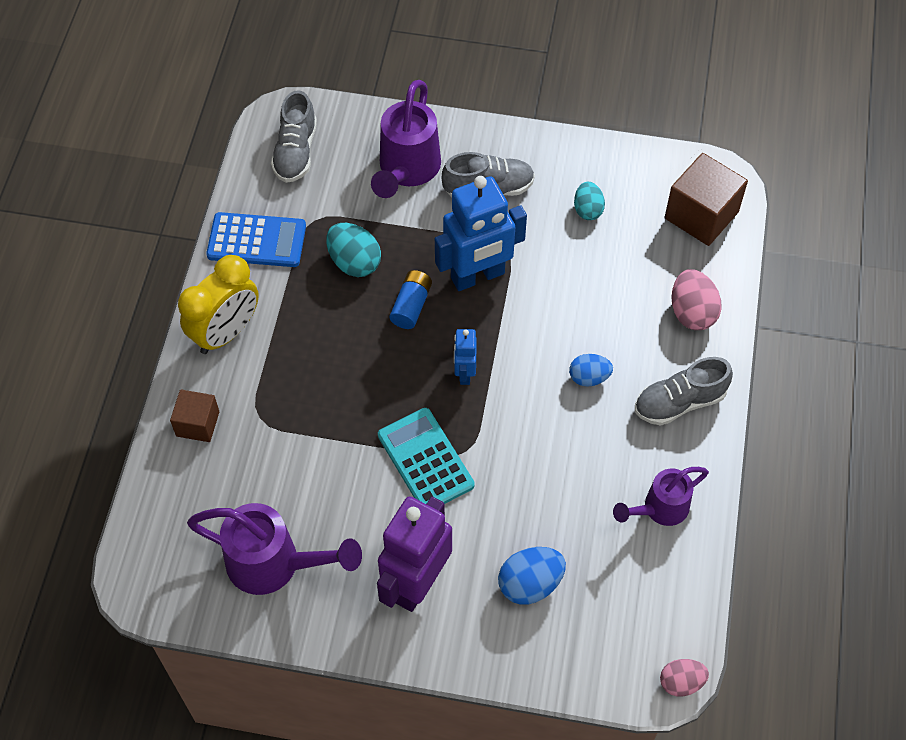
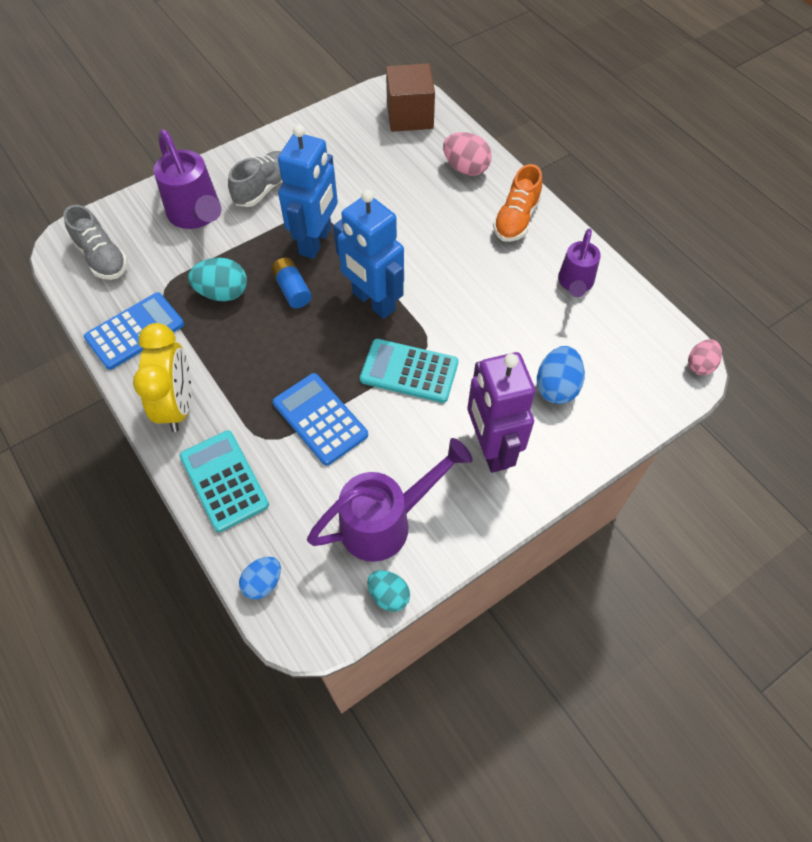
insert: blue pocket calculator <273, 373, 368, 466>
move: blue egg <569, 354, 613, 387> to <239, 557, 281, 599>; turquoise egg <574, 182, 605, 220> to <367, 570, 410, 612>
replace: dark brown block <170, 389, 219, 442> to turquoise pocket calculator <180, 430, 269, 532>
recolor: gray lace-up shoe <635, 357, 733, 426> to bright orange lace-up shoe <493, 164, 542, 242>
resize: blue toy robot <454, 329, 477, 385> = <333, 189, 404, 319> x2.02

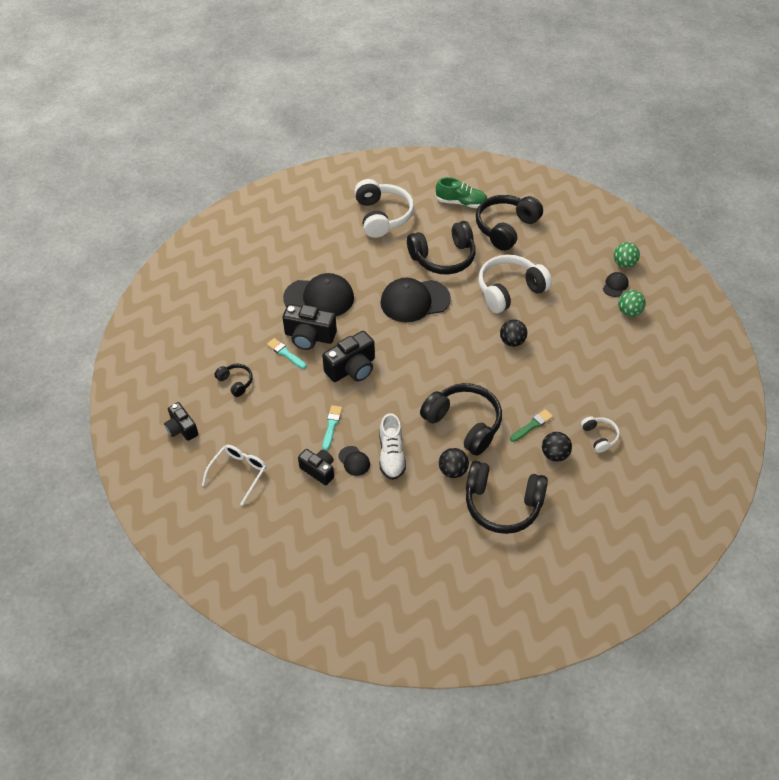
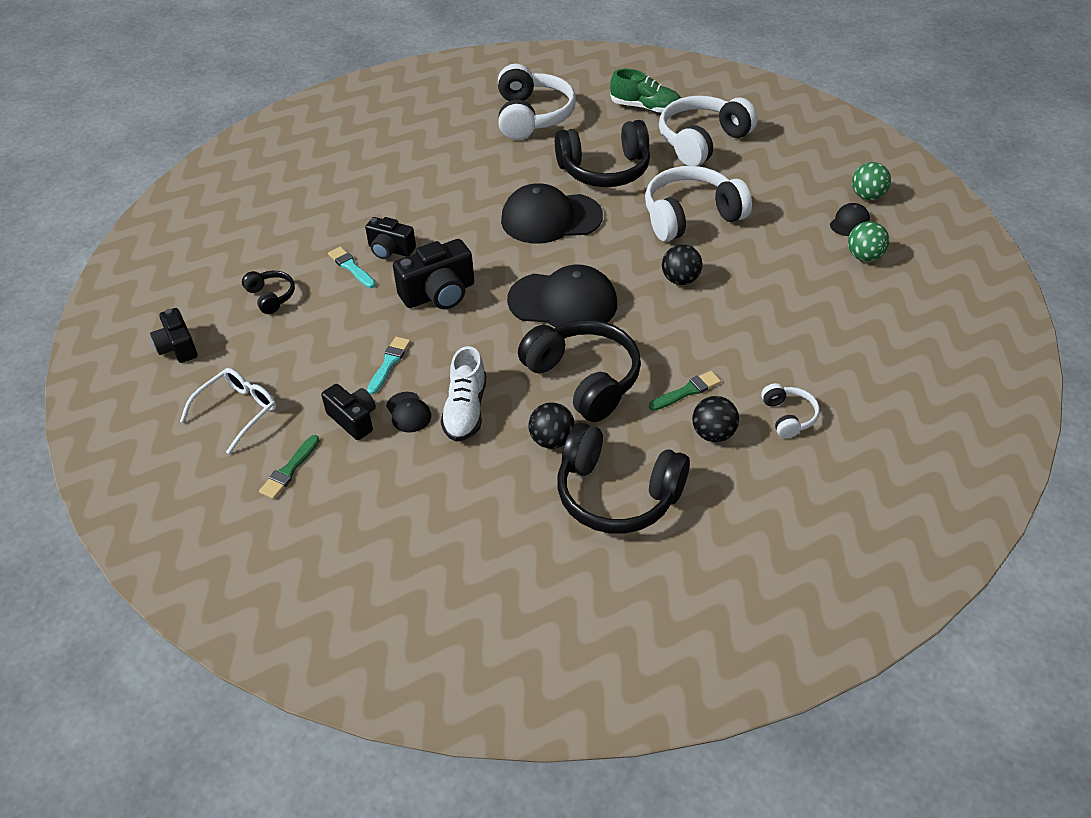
insert: emerald paintbrush <259, 435, 320, 499>
move: ebony peaked cap <283, 273, 354, 316> to <507, 265, 617, 327>
recolor: ebony headset <476, 195, 543, 251> to pure white headset <659, 96, 758, 166>
resize: ebony camera <283, 304, 337, 350> = <365, 217, 416, 259> x0.65

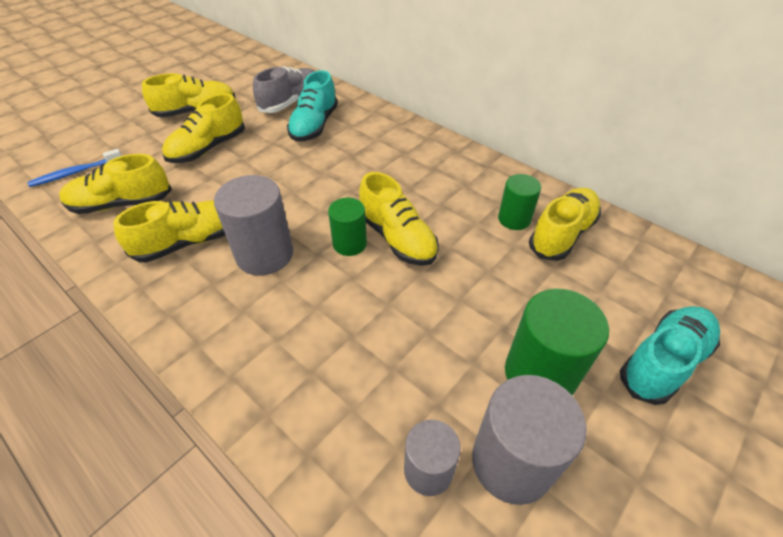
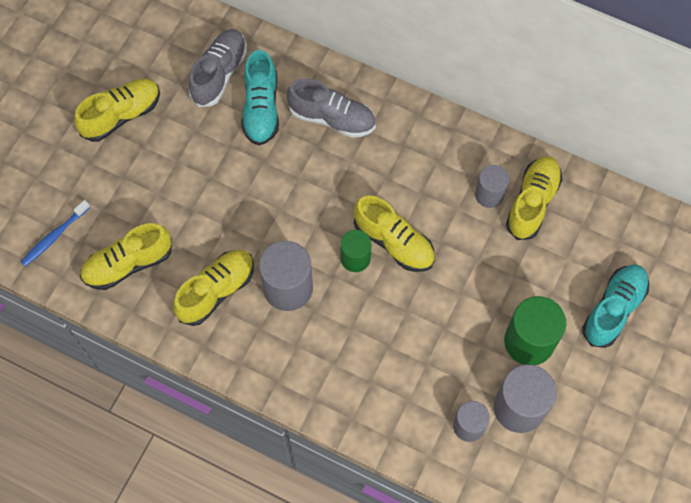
delete: golden lace-up shoe <162, 94, 245, 163>
insert: gray lace-up shoe <287, 79, 376, 138>
recolor: emerald solid cylinder <498, 174, 541, 230> to gray solid cylinder <475, 165, 509, 208>

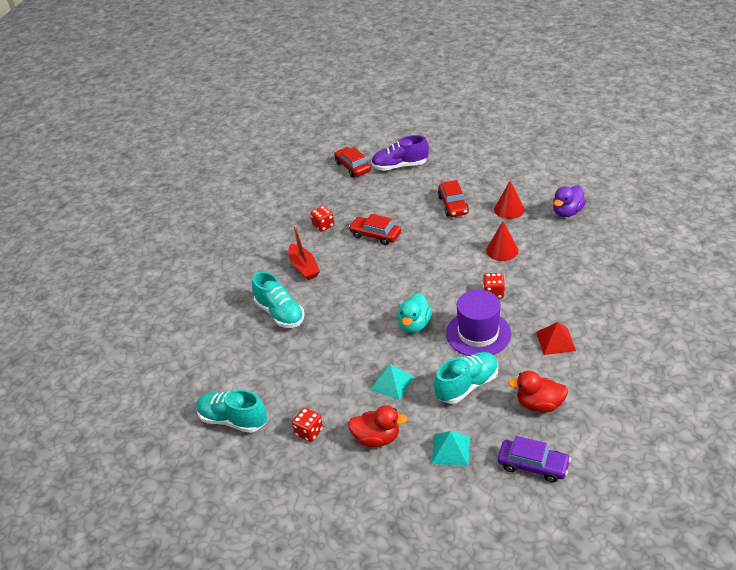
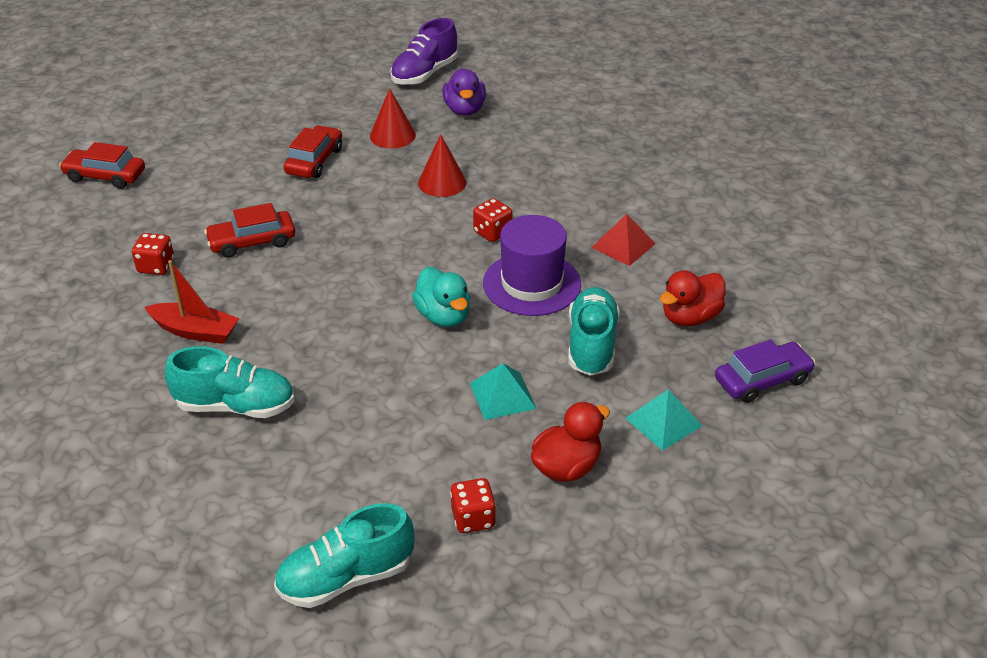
move: purple lace-up shoe <371, 135, 429, 171> to <390, 18, 457, 85>
rotate: red toy car <438, 180, 469, 217> = <284, 125, 342, 178> 105 degrees counterclockwise

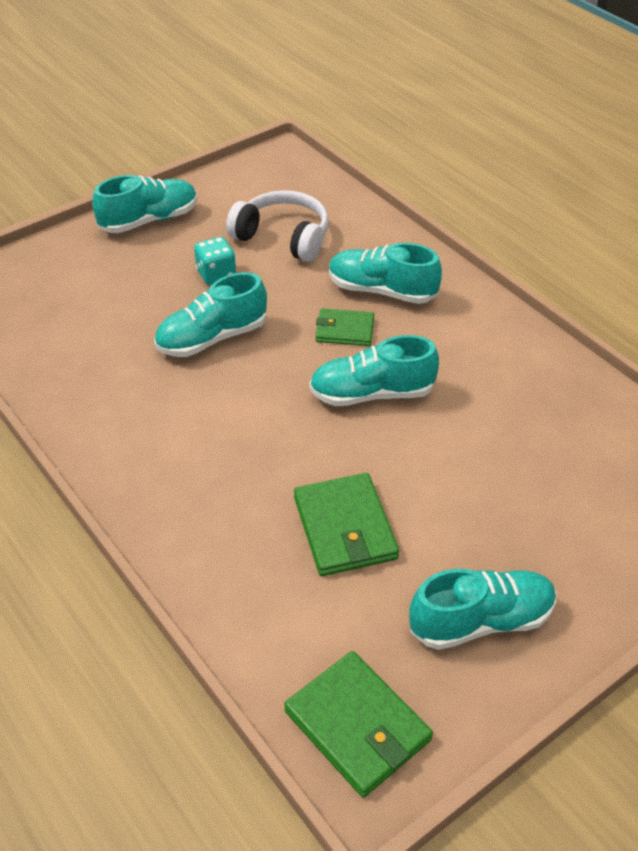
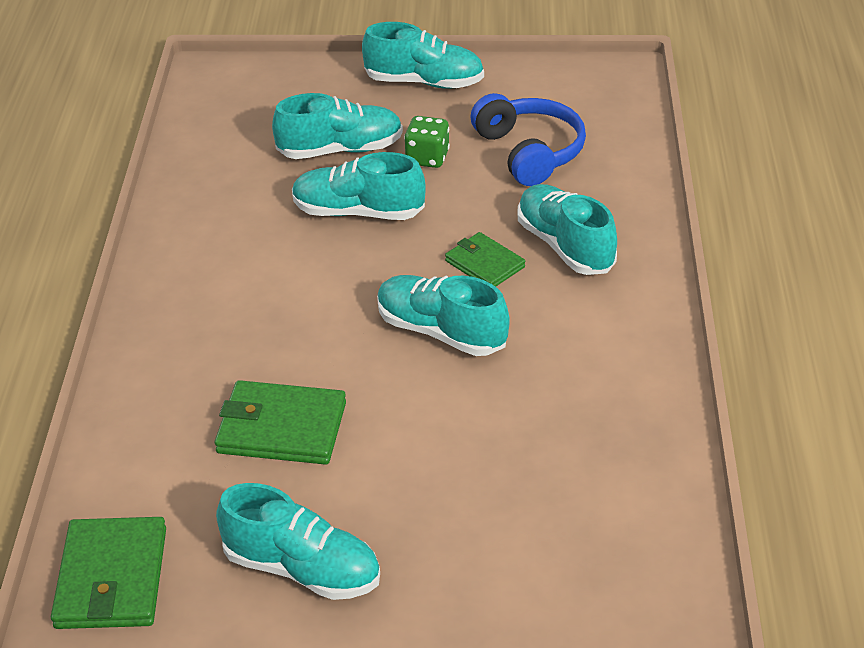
insert: turquoise lace-up shoe <272, 93, 403, 159>
recolor: turquoise die <194, 237, 236, 285> to emerald die <404, 116, 450, 168>; pure white headset <226, 190, 329, 262> to blue headset <471, 93, 586, 186>
rotate: emerald wallet <294, 473, 399, 576> = <215, 380, 346, 465> 75 degrees clockwise

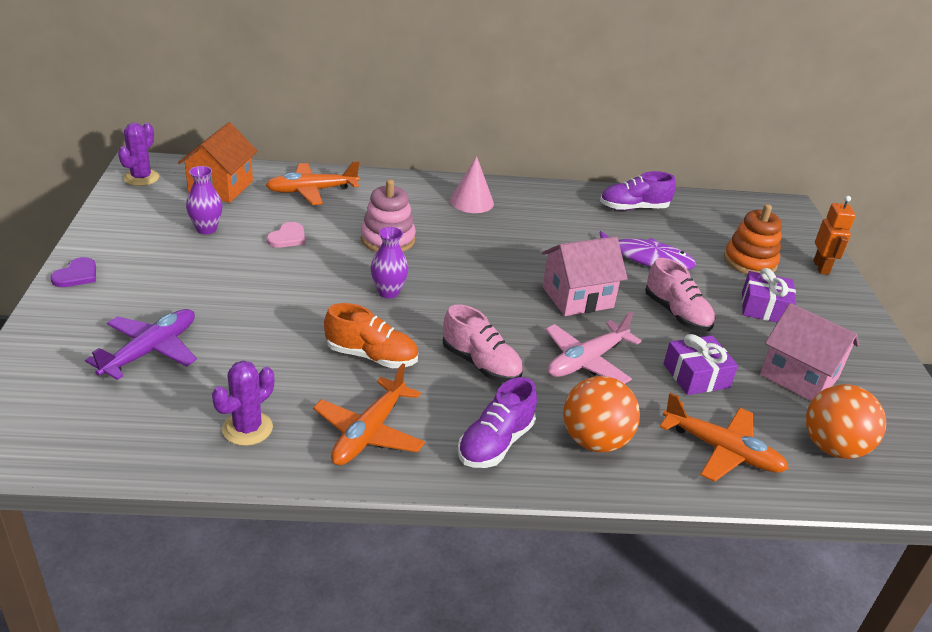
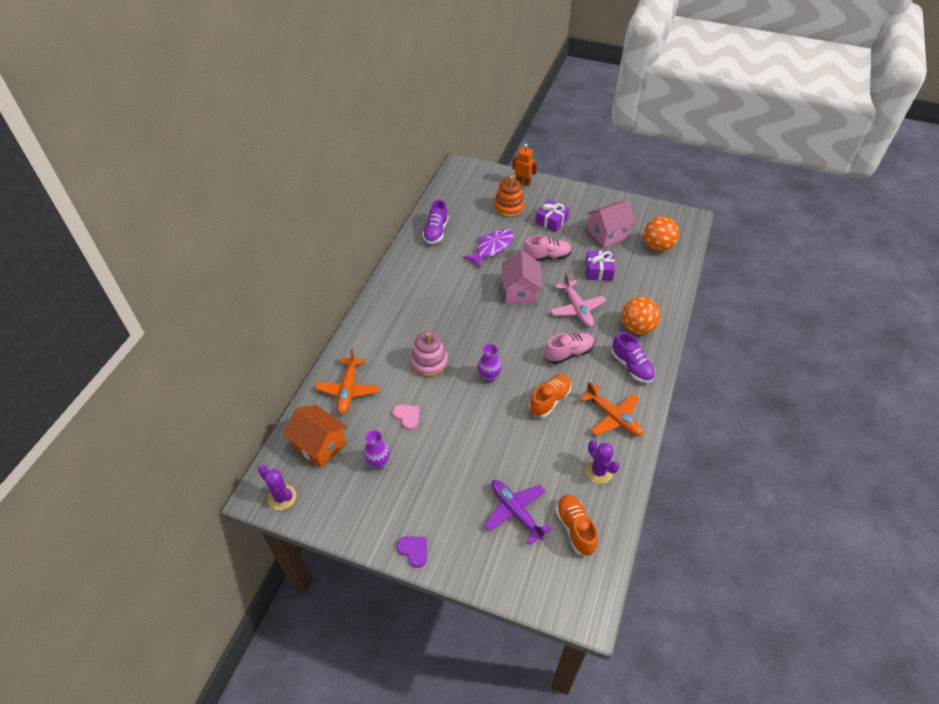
delete: rose-pink cone <450, 156, 494, 213>; bright orange toy plane <660, 392, 789, 482>
insert: bright orange lace-up shoe <556, 495, 598, 556>

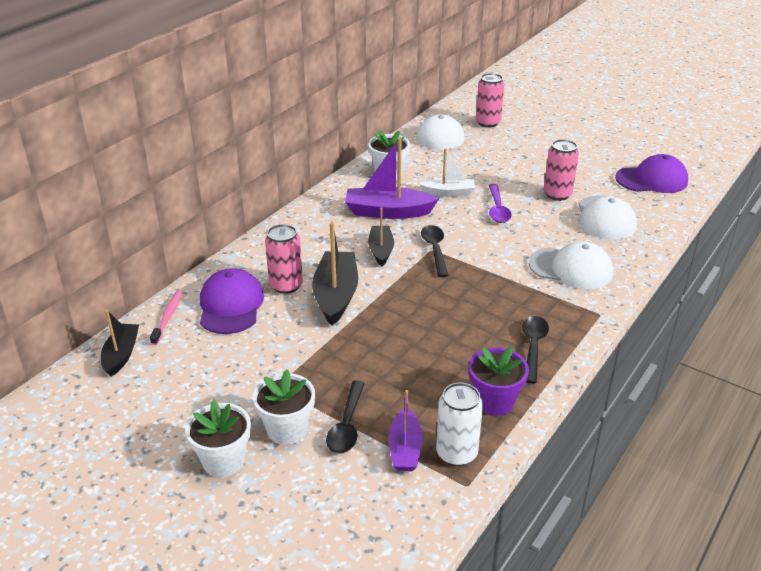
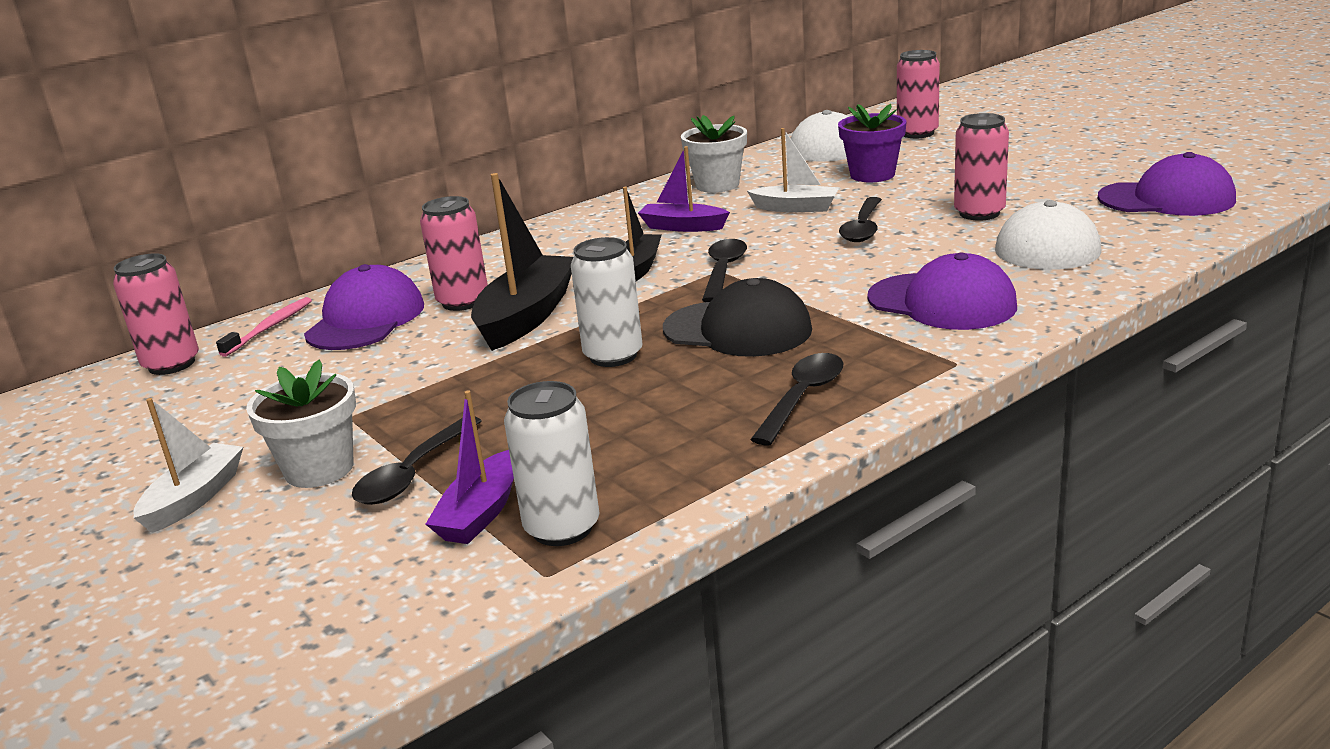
insert: pure white soda can <571, 237, 643, 367>; ebony peaked cap <663, 278, 812, 357>
move: purple potted plant <469, 346, 529, 416> to <838, 104, 907, 182>
replace: ebony boat <101, 310, 139, 377> to rose-pink soda can <113, 253, 199, 375>; pure white potted plant <185, 400, 251, 477> to pure white boat <133, 398, 243, 533>
recolor: purple spoon <489, 184, 512, 223> to ebony spoon <839, 197, 882, 242>; pure white peaked cap <529, 241, 613, 289> to purple peaked cap <867, 252, 1017, 330>
resize: purple boat <345, 138, 439, 219> = <638, 146, 730, 232> x0.62

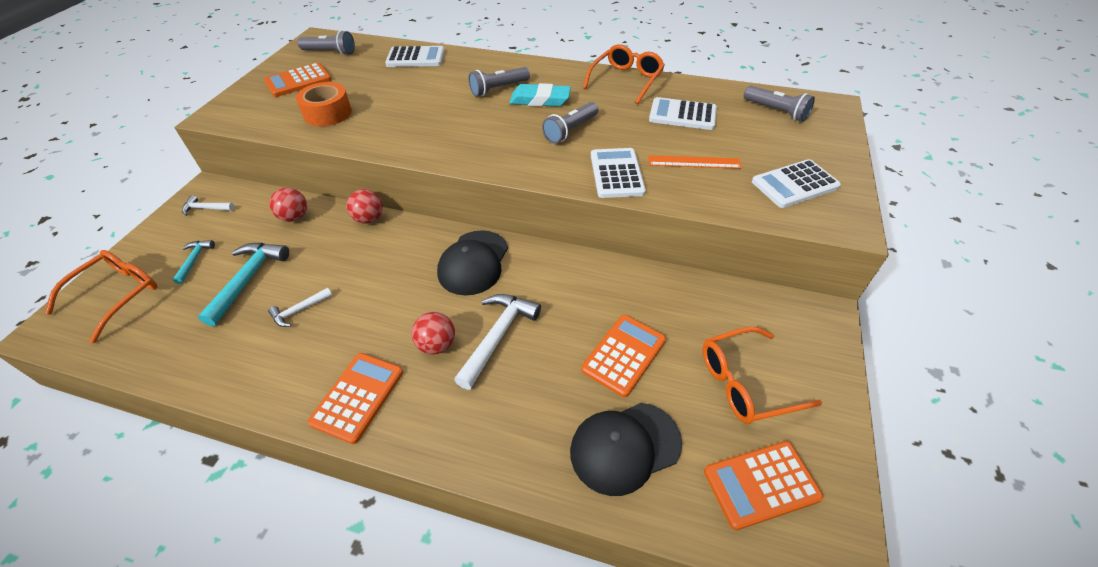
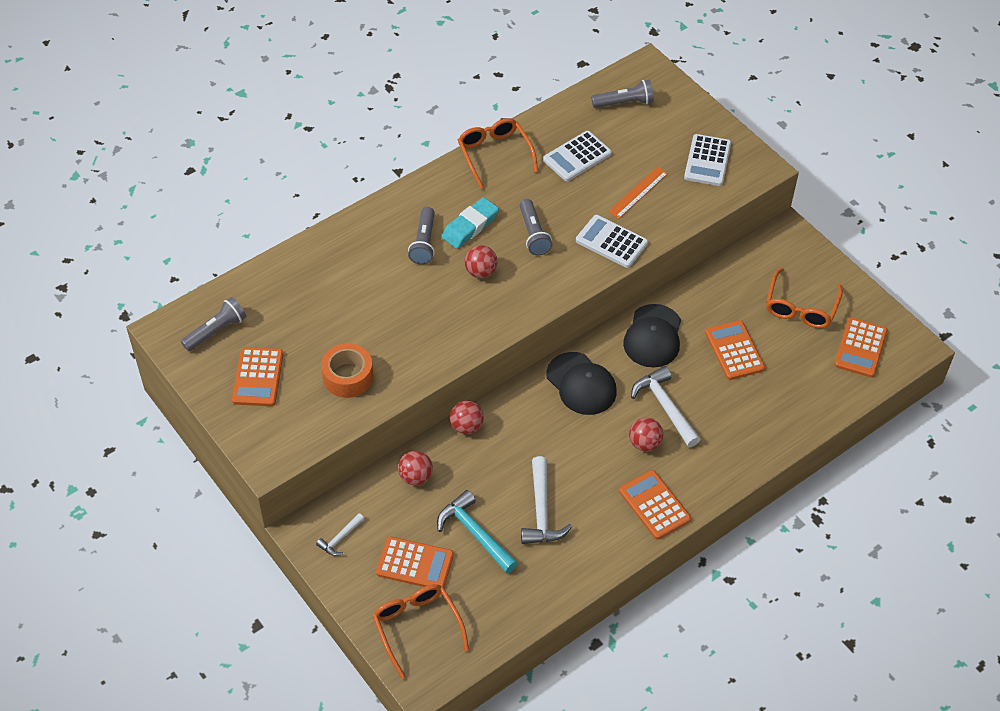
delete: pure white pocket calculator <385, 46, 445, 67>
insert: red sphere <464, 245, 497, 278>
move: ebony peaked cap <570, 403, 682, 496> to <623, 304, 681, 367>
replace: turquoise claw hammer <173, 240, 215, 284> to bright orange pocket calculator <376, 537, 454, 587>
resize: pure white claw hammer <268, 288, 333, 327> = <521, 456, 572, 544> x1.82

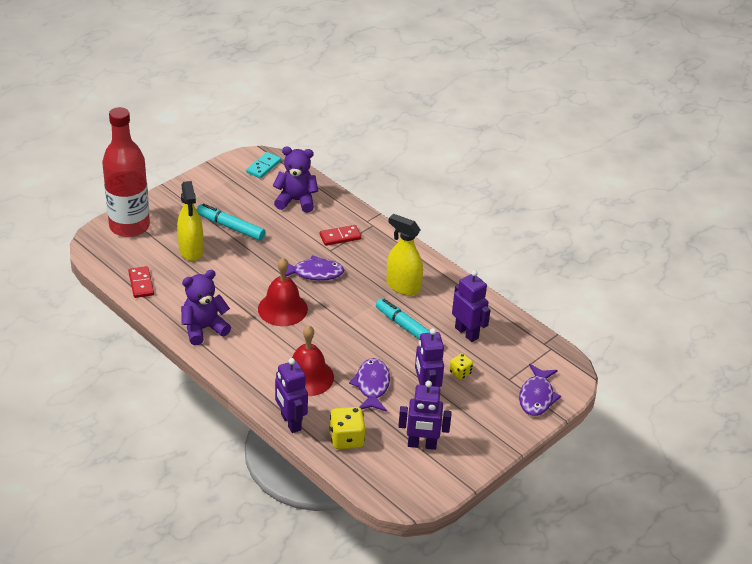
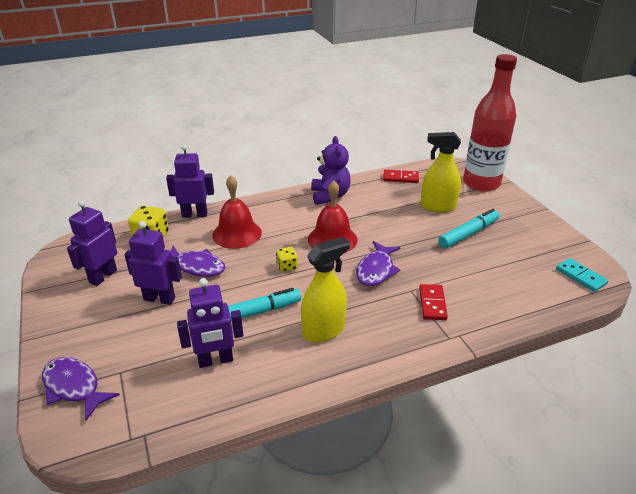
delete: purple teddy <273, 147, 318, 213>
move: golden die <449, 353, 473, 380> to <276, 247, 298, 272>

